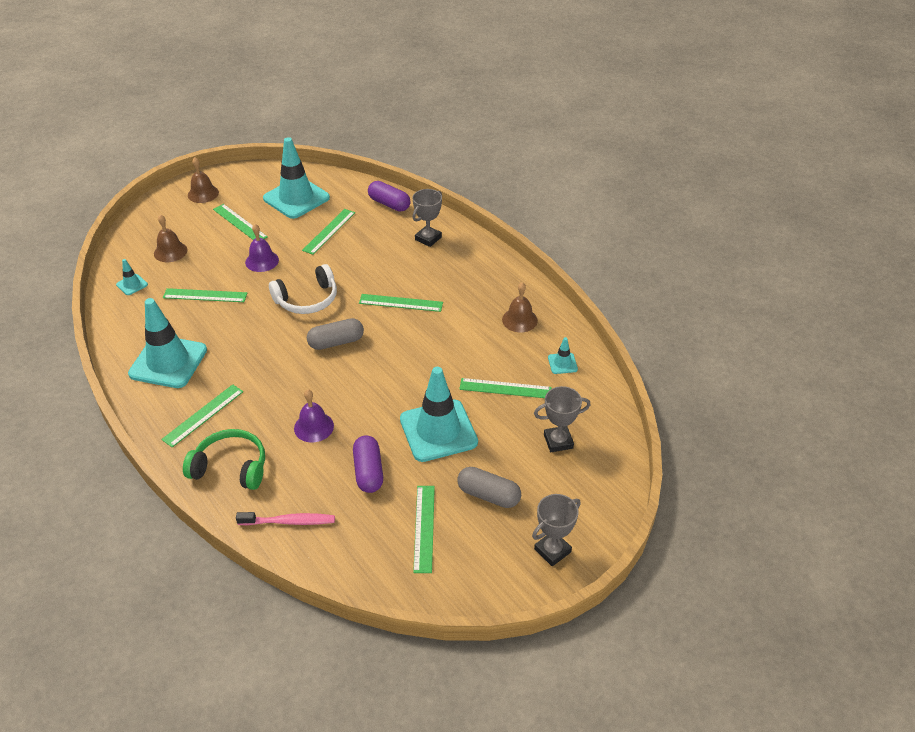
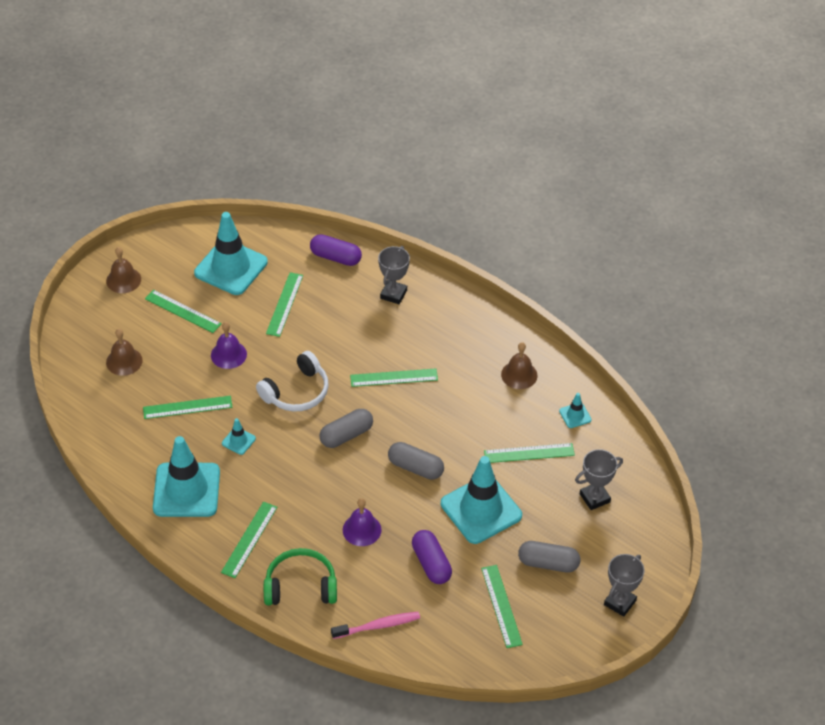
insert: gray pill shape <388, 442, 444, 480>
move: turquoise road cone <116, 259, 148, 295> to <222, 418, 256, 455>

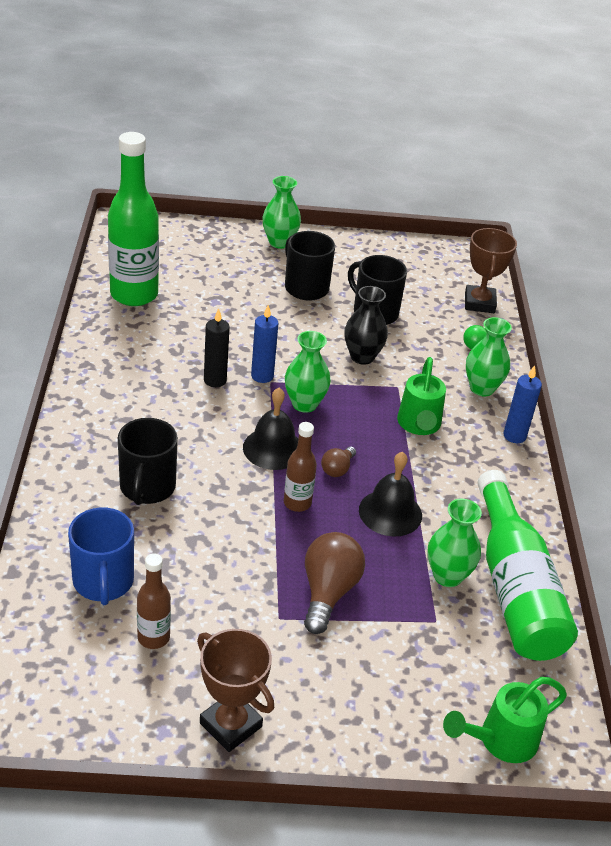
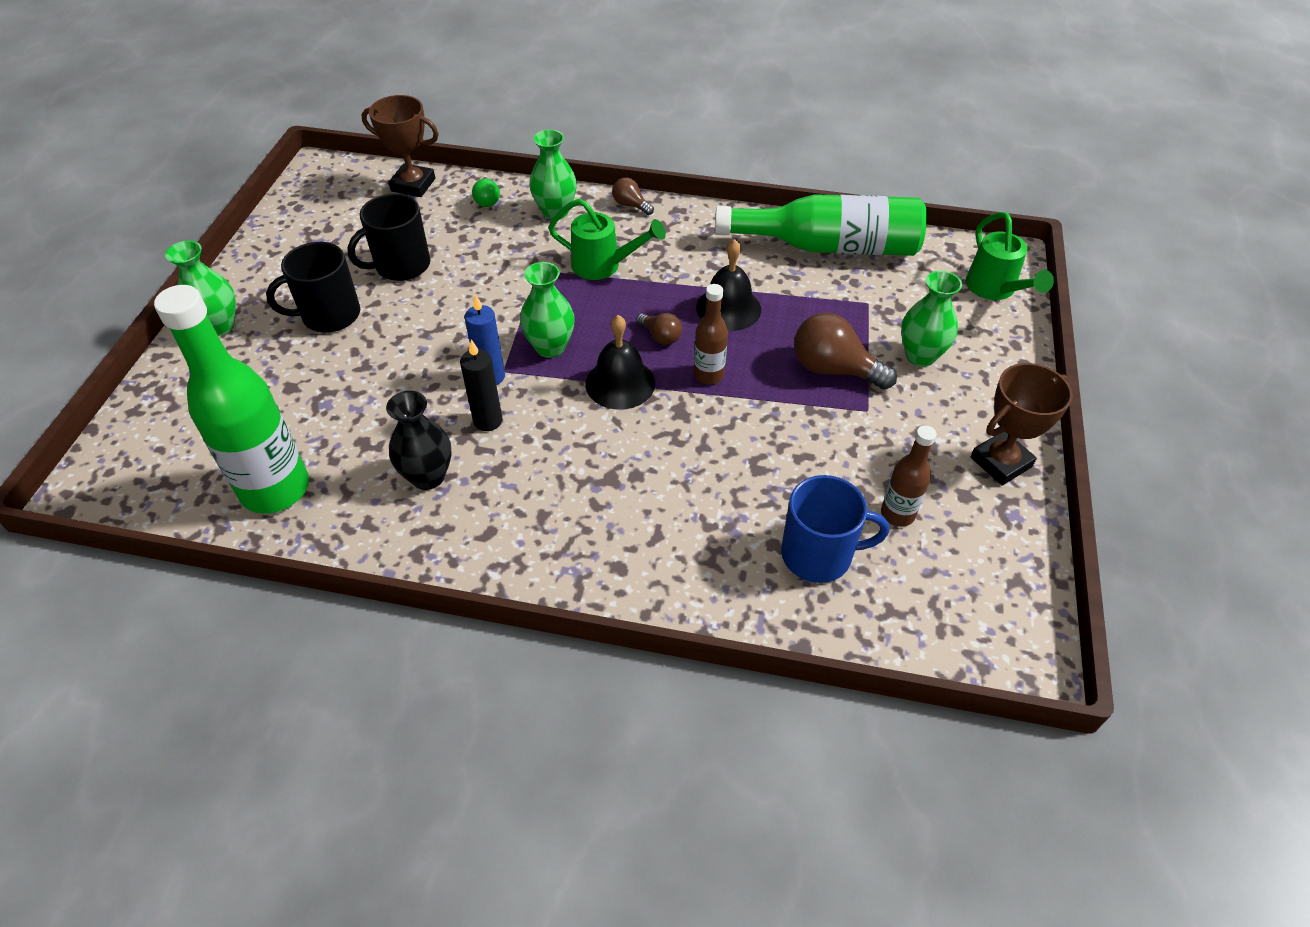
delete: ebony tea mug <118, 418, 178, 505>
move: ebony flower vase <344, 286, 388, 365> to <386, 391, 452, 490>; emerald flower vase <428, 499, 482, 587> to <901, 271, 962, 367>
replace: blue wax candle <503, 365, 542, 443> to dark brown lightbulb <612, 178, 654, 215>

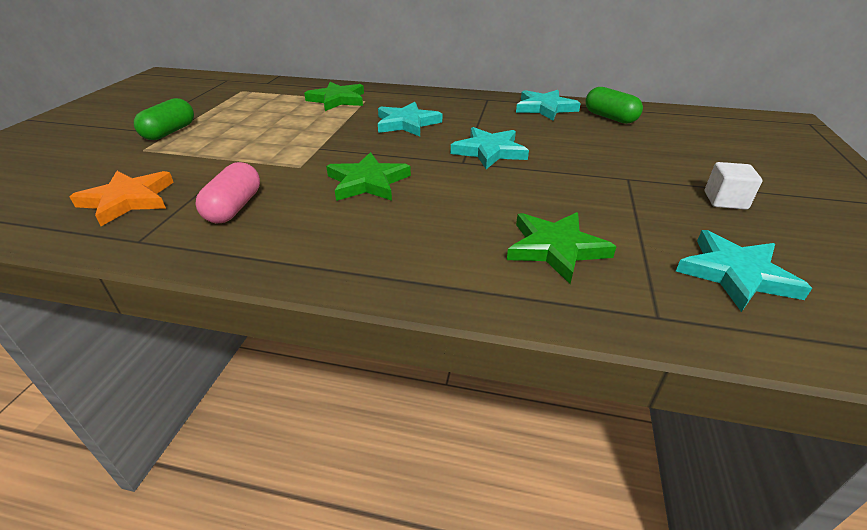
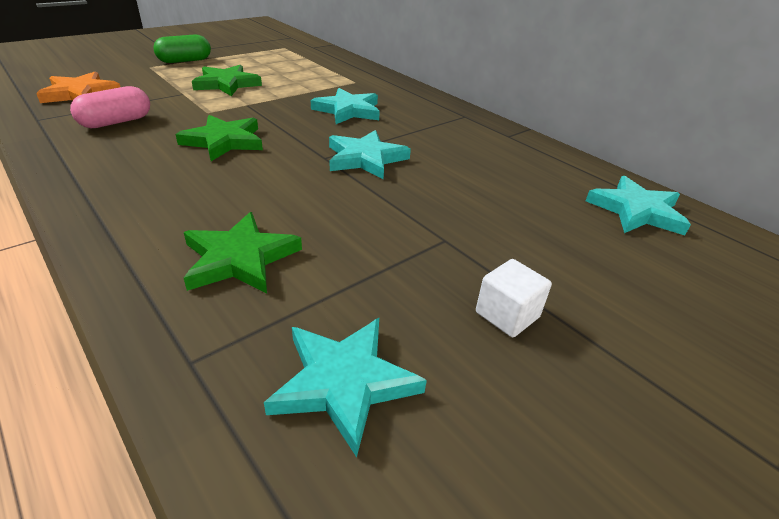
delete: emerald pill shape <585, 87, 643, 124>
move: emerald five-pointed star <304, 82, 364, 111> to <192, 65, 262, 96>; turquoise five-pointed star <516, 90, 581, 120> to <586, 176, 691, 235>

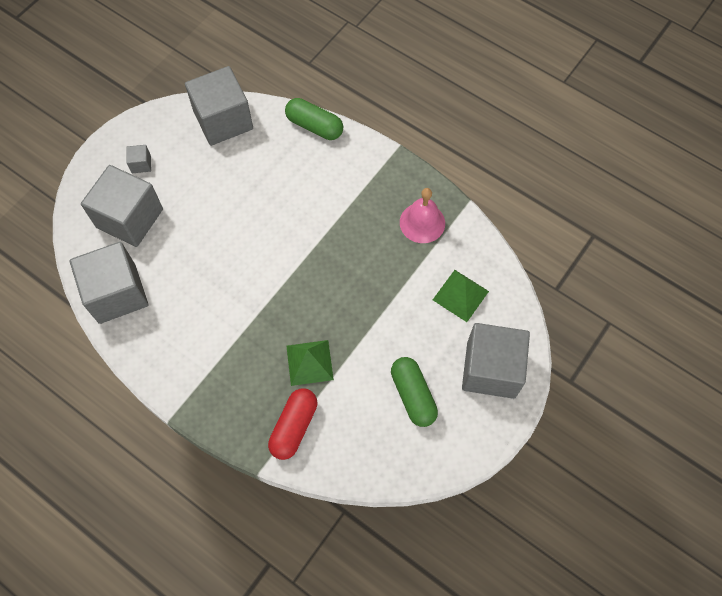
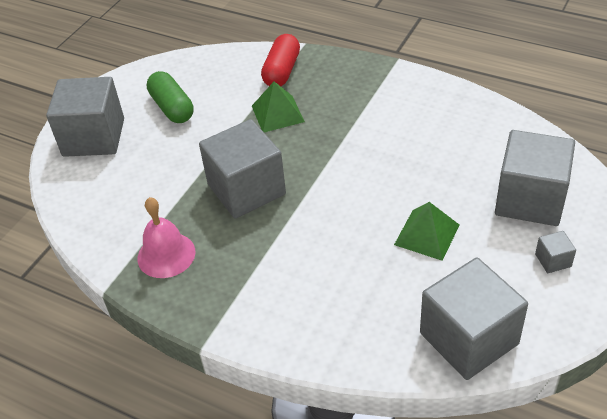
delete: emerald pill shape <285, 98, 343, 140>
move: gray block <70, 242, 148, 324> to <199, 119, 286, 219>; emerald solid pyramid <433, 270, 489, 322> to <394, 202, 460, 261>

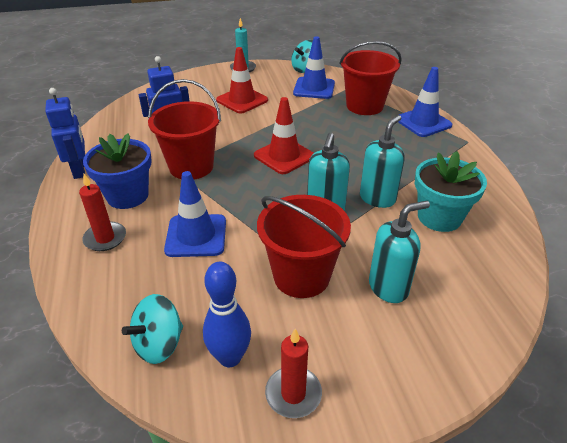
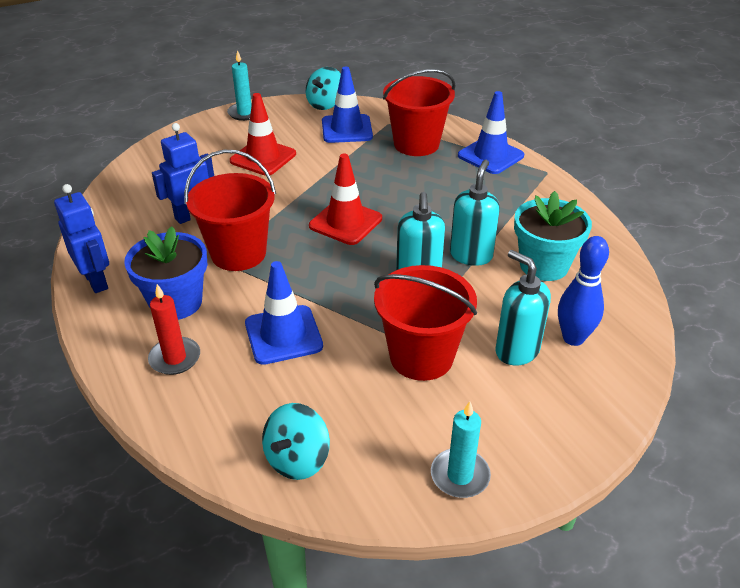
move: blue tenpin <203, 262, 251, 367> to <558, 236, 609, 346>
recolor: red wax candle <265, 329, 322, 418> to turquoise wax candle <431, 401, 491, 498>
rotate: turquoise pump bottle <369, 201, 430, 303> = <495, 250, 551, 366> 90 degrees counterclockwise

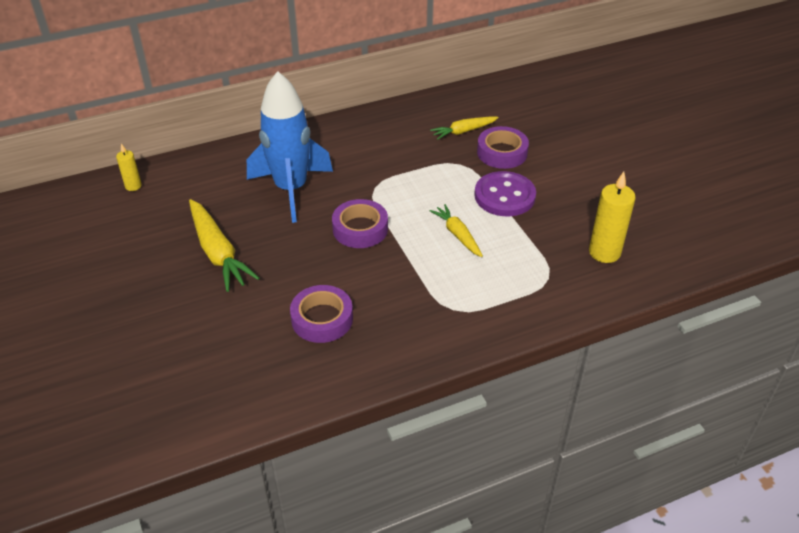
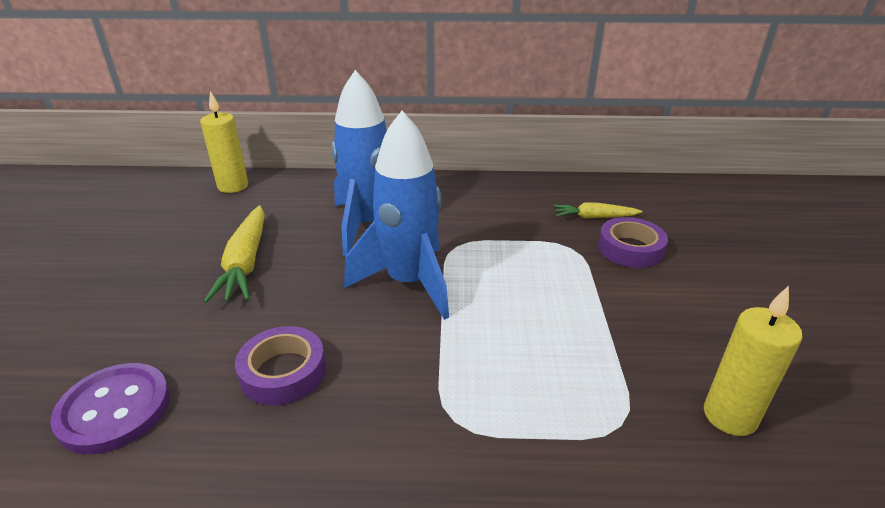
delete: golden carrot <429, 204, 483, 257>
move: purple button <474, 171, 536, 216> to <50, 363, 170, 454>
replace: purple sticky tape <332, 199, 388, 248> to blue spaceship <344, 111, 449, 320>
resize: golden wax candle <116, 144, 142, 191> = <200, 91, 248, 193> x1.80

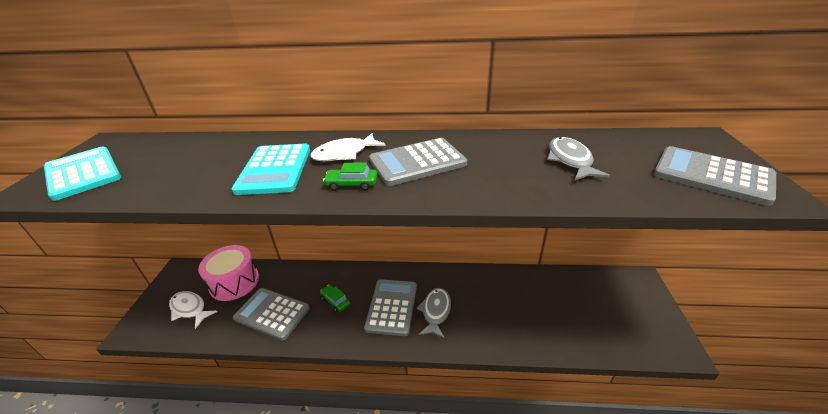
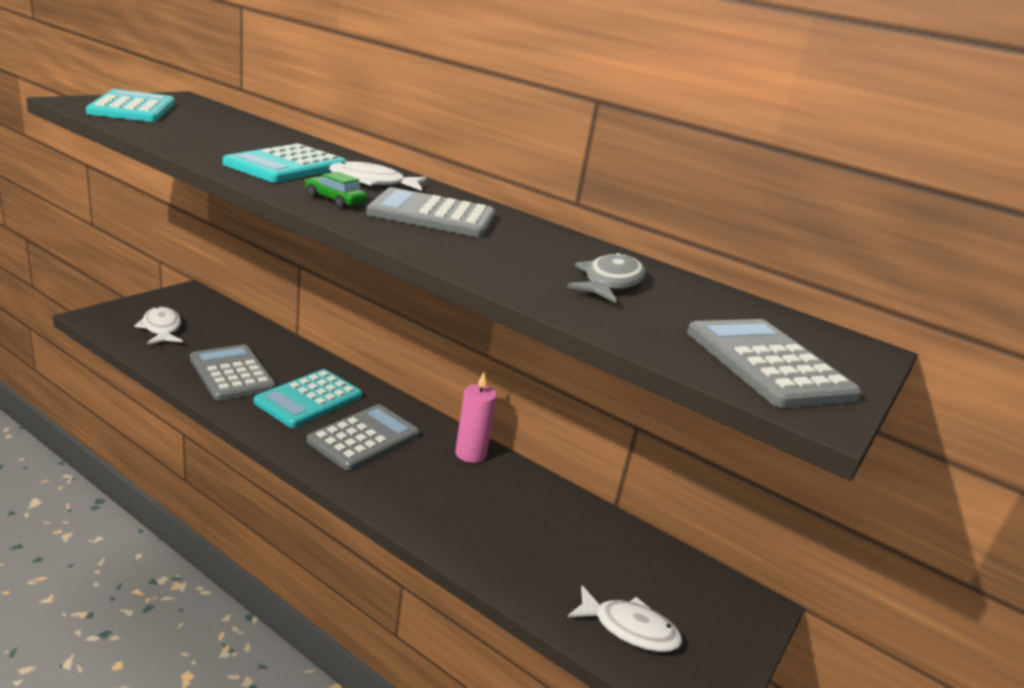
delete: rose-pink drum <198, 245, 259, 301>; gray fish figure <416, 288, 451, 339>
insert: rose-pink wax candle <455, 372, 497, 463>; pure white fish figure <568, 585, 682, 652>
replace: emerald toy car <320, 285, 350, 312> to turquoise pocket calculator <254, 369, 362, 428>

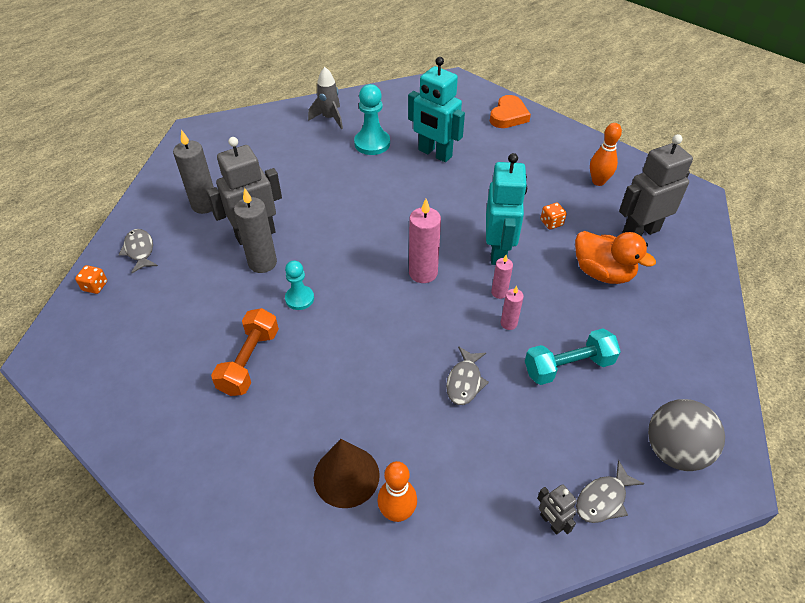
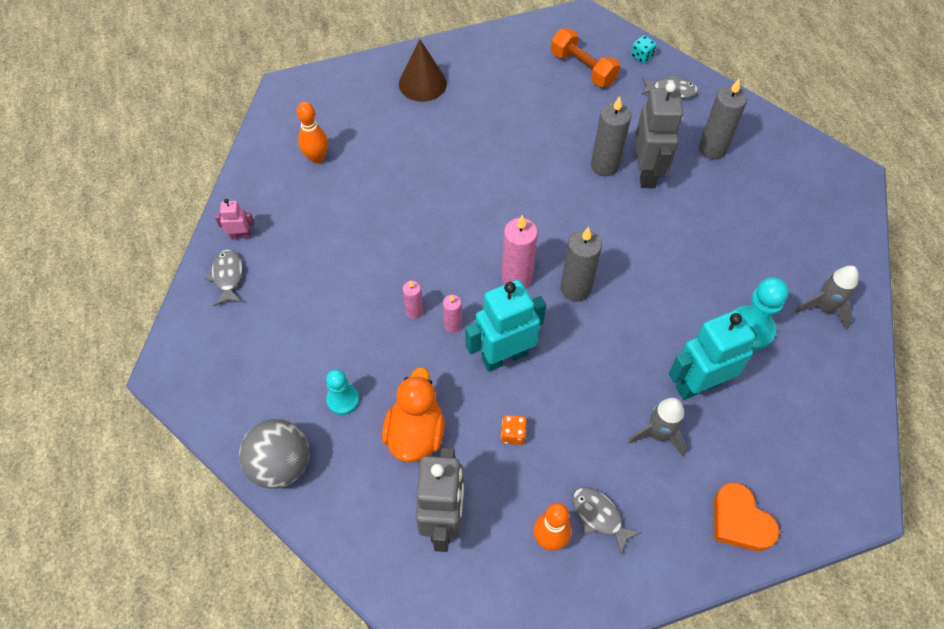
delete: turquoise hand weight <525, 328, 621, 385>
insert: gray wax candle <560, 227, 602, 302>; gray spaceship <628, 398, 687, 457>
move: gray sphere <648, 399, 725, 471> to <239, 419, 309, 489>; turquoise game pawn <285, 260, 314, 310> to <326, 369, 359, 415>; dark brown cone <314, 439, 380, 508> to <399, 39, 447, 102>; bright orange hand weight <211, 308, 279, 396> to <551, 28, 620, 87>; gray fish figure <446, 346, 489, 405> to <572, 487, 642, 555>
recolor: gray toy robot <537, 484, 577, 535> to rose-pink toy robot <215, 199, 254, 240>; bright orange die <75, 265, 107, 294> to turquoise die <631, 35, 657, 63>
rotate: bright orange rubber duck <575, 231, 656, 284> = <382, 367, 445, 462> 120 degrees clockwise; turquoise toy robot <486, 153, 527, 265> = <465, 280, 546, 372> 120 degrees clockwise

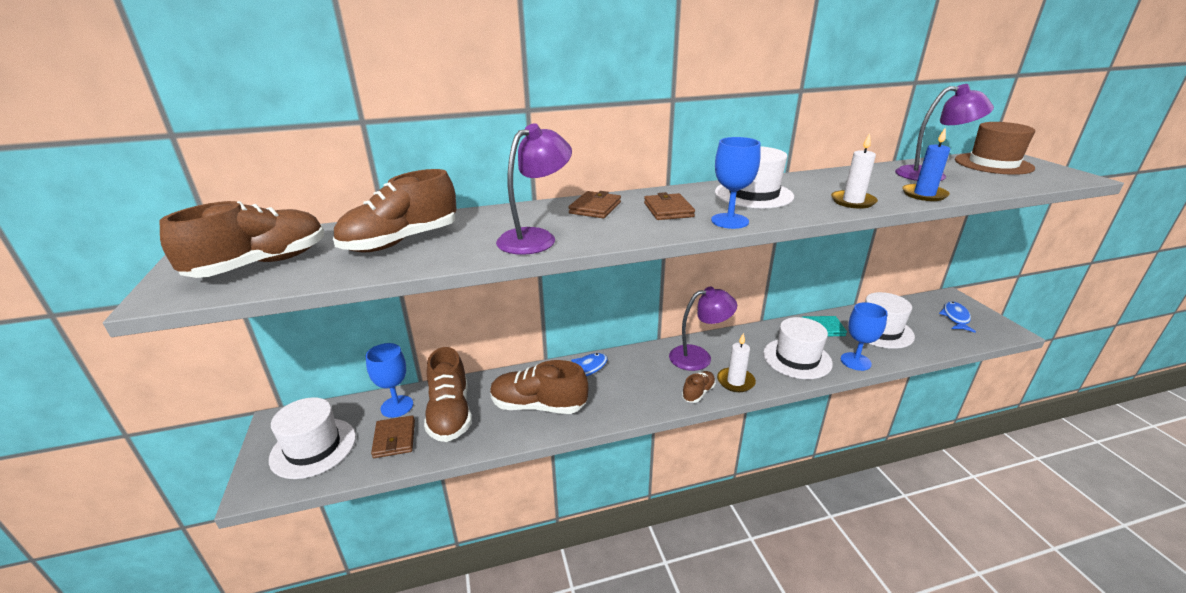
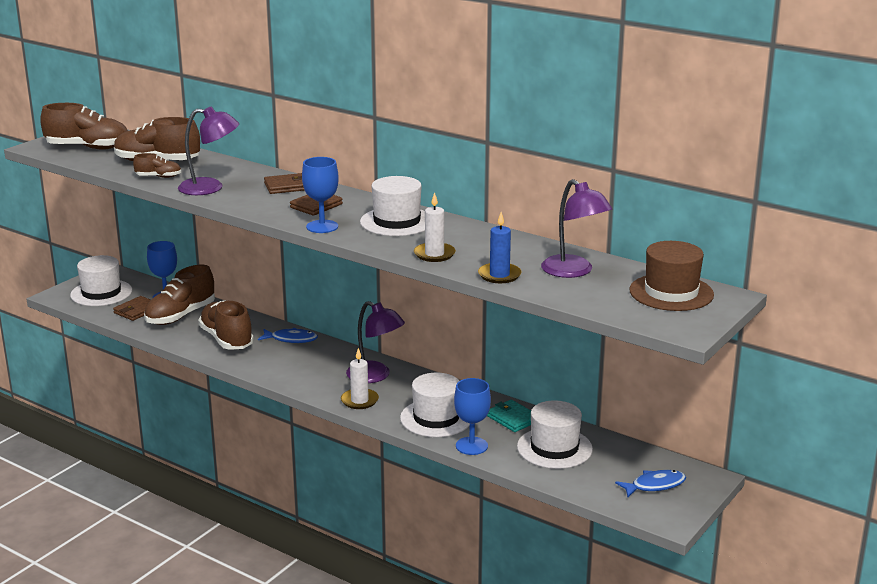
move: dark brown lace-up shoe <682, 371, 716, 403> to <133, 153, 181, 178>

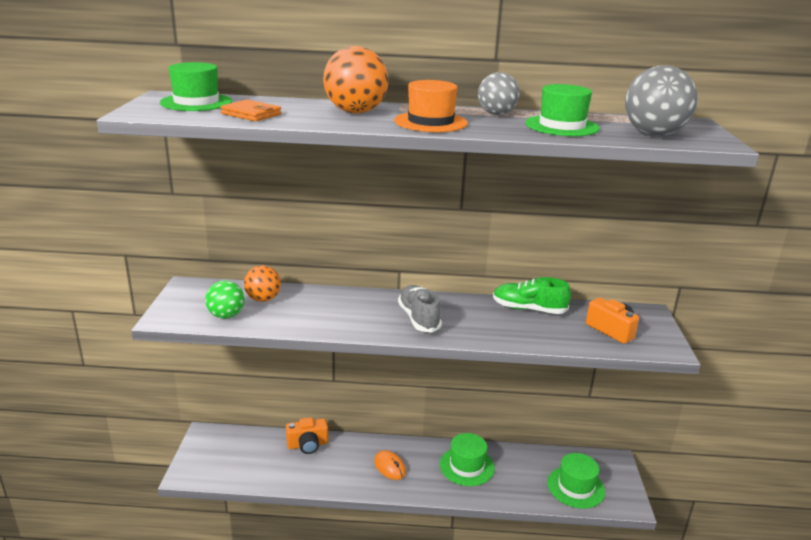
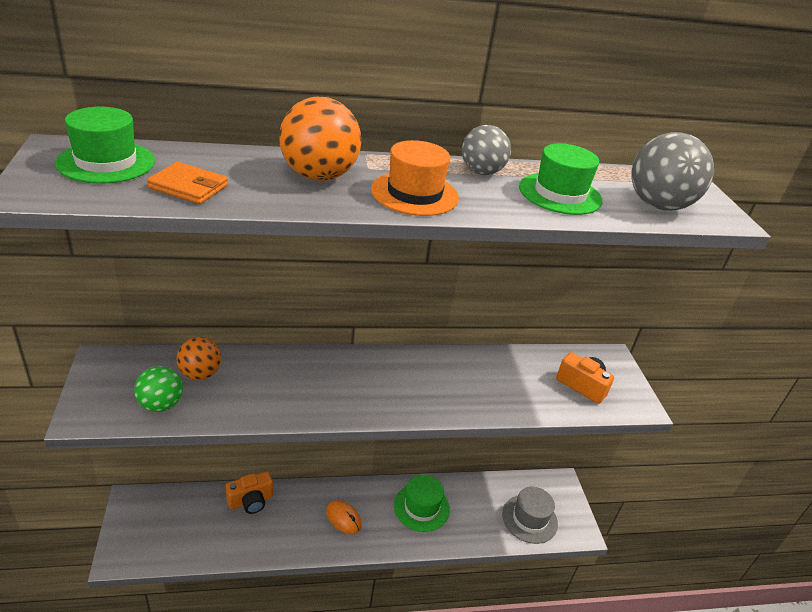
delete: gray lace-up shoe <398, 285, 442, 333>; emerald lace-up shoe <493, 277, 571, 314>
recolor: emerald top hat <547, 453, 605, 509> to gray top hat <502, 487, 558, 544>

